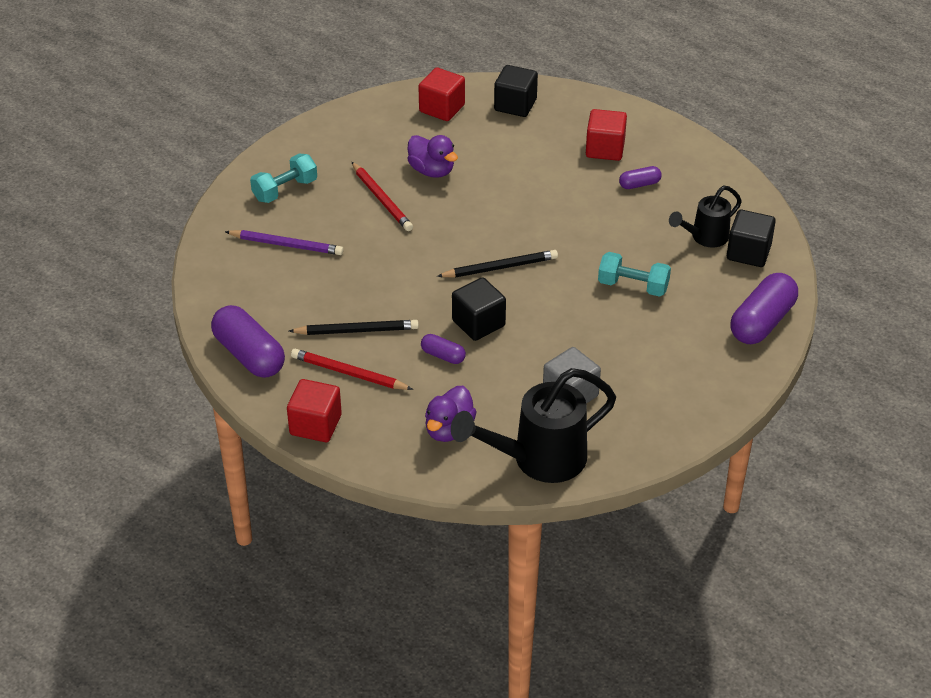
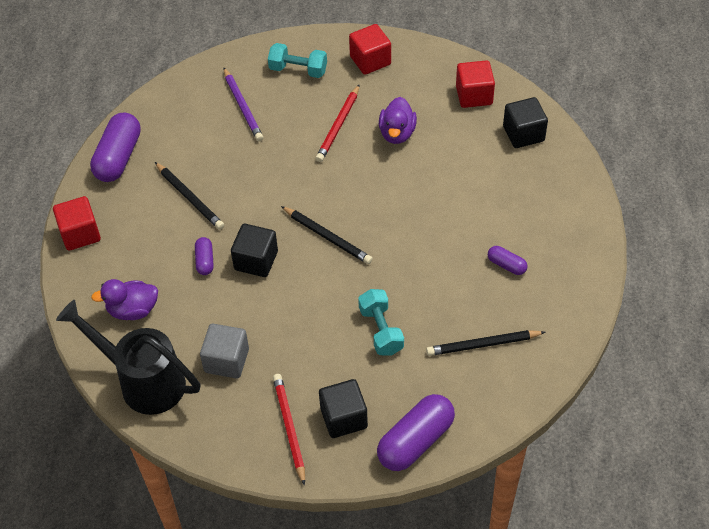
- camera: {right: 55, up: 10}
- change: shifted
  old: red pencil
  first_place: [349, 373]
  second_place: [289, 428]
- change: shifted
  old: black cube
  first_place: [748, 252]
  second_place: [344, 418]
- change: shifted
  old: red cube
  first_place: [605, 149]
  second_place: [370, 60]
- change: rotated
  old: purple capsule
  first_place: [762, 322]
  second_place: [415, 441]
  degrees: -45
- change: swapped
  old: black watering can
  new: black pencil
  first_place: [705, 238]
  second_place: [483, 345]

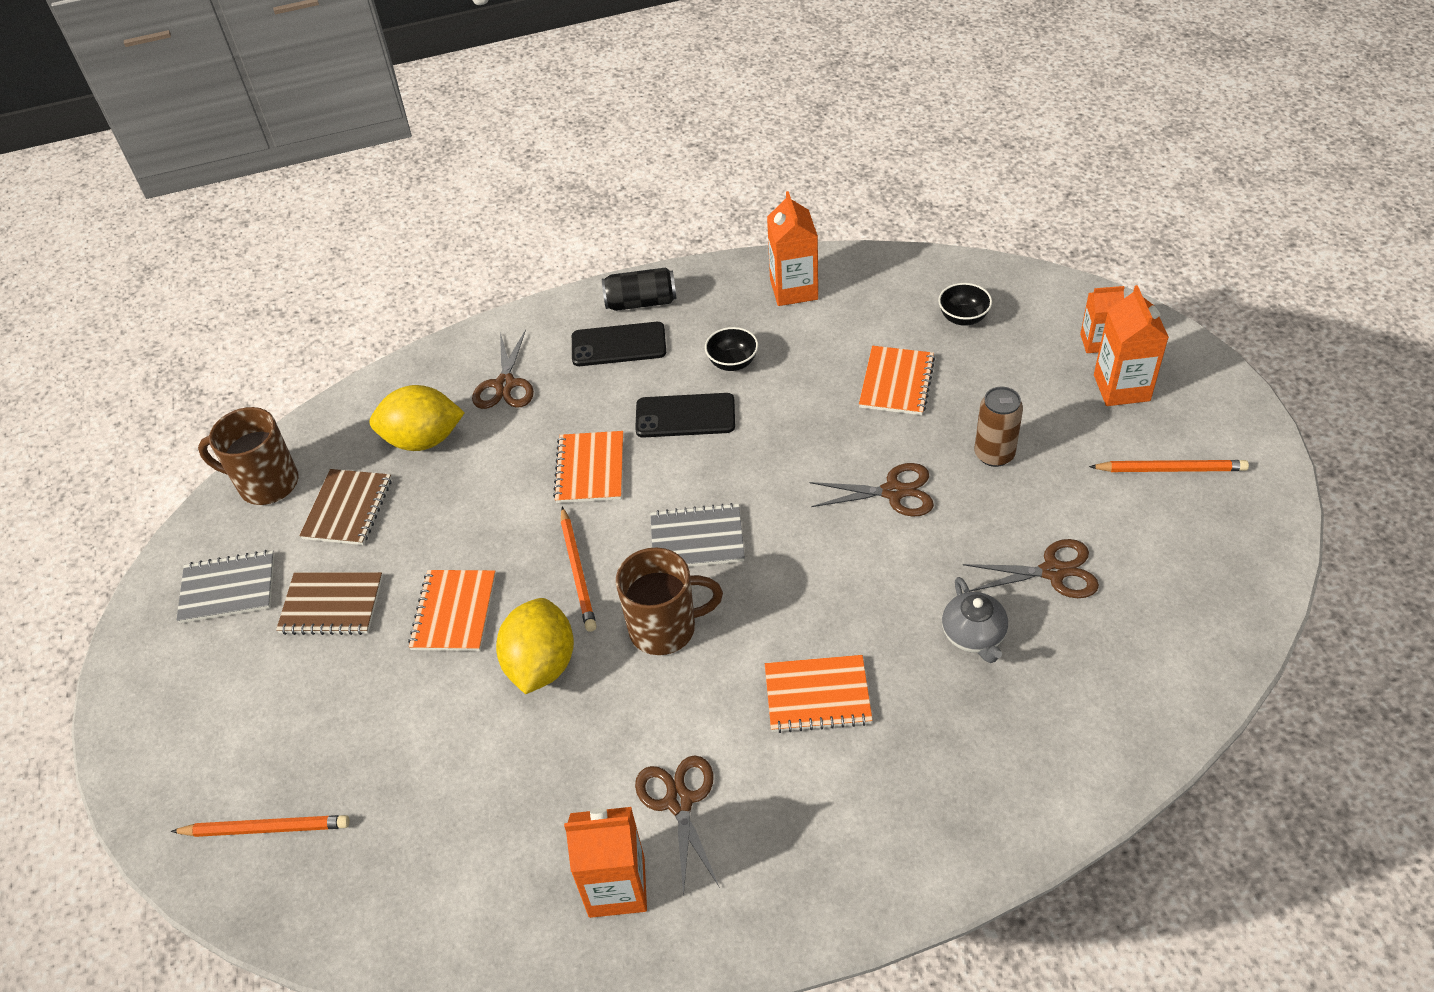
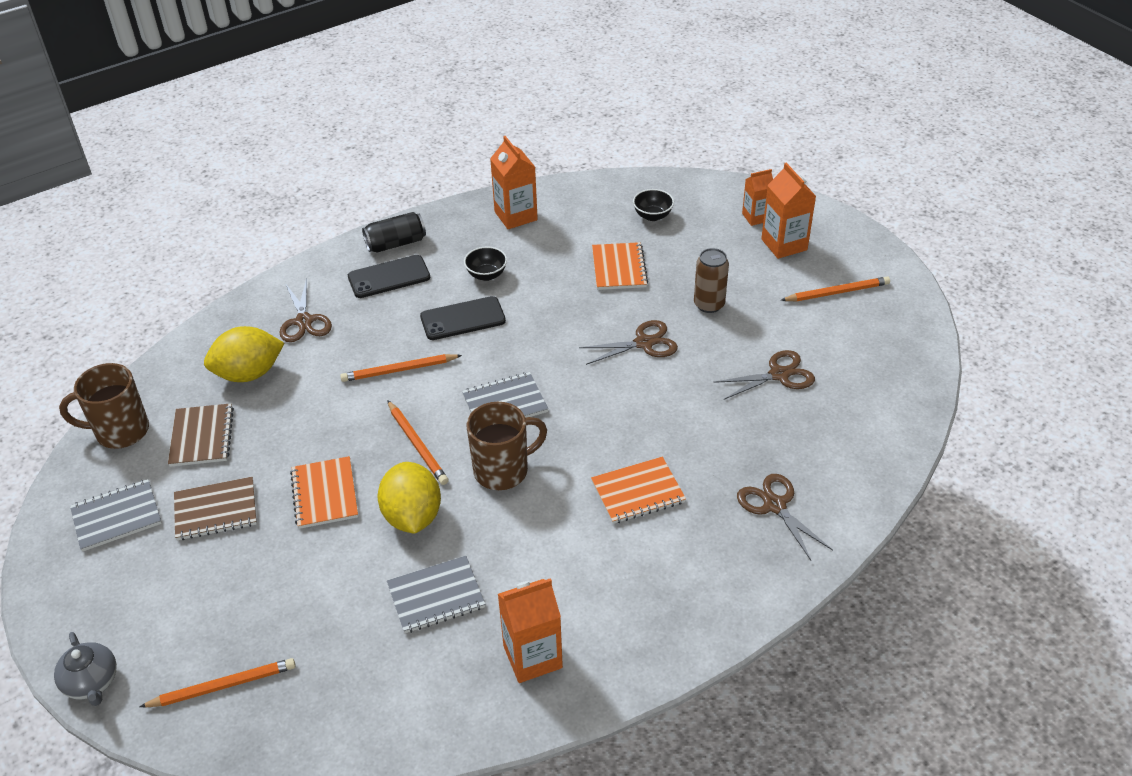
- camera: {right: -20, up: -5}
- change: shifted
  old: grey teapot
  first_place: [974, 635]
  second_place: [92, 682]
- change: swapped
  old: orange notebook
  new: orange pencil
  first_place: [590, 469]
  second_place: [399, 370]
- change: new
  new: grey notebook
  second_place: [436, 596]
- change: shifted
  old: brown scissors
  first_place: [679, 801]
  second_place: [775, 505]

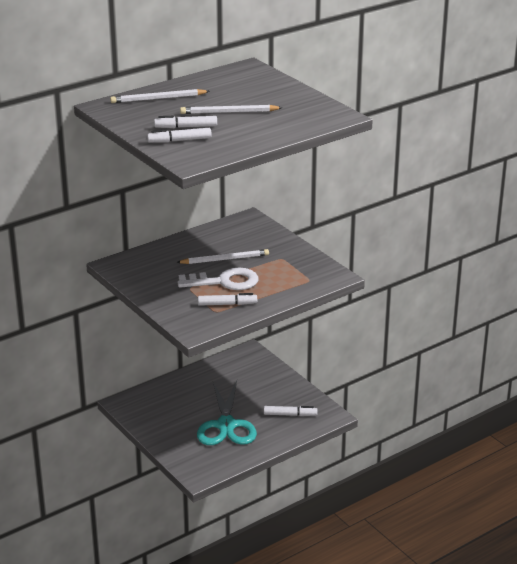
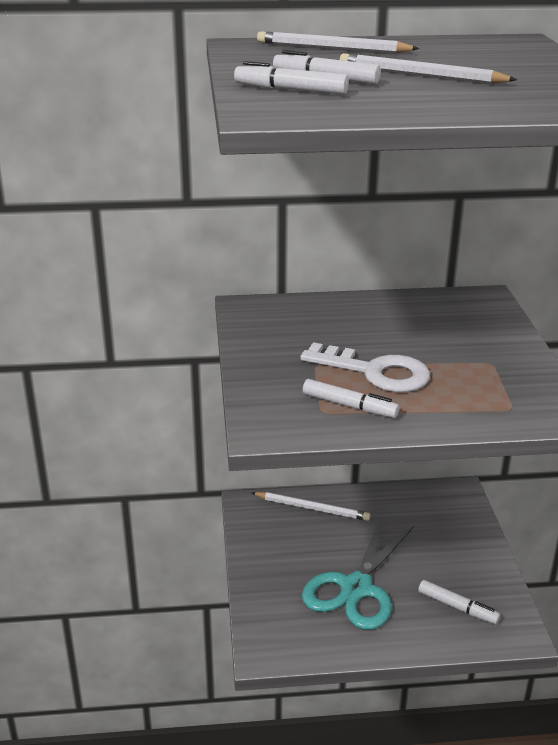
- camera: {right: 30, up: 0}
- change: shifted
  old: white pencil
  first_place: [225, 259]
  second_place: [312, 508]

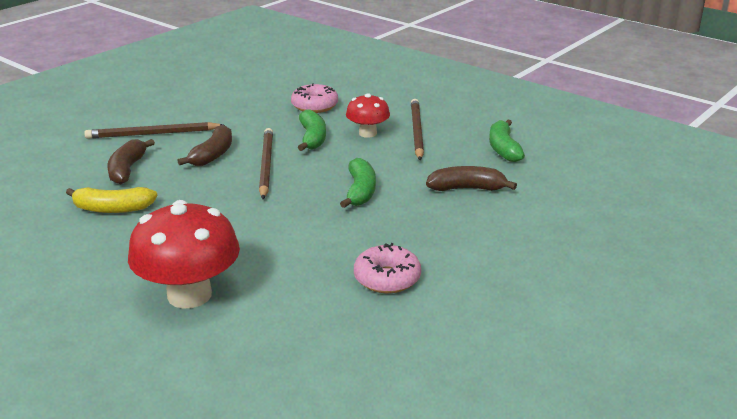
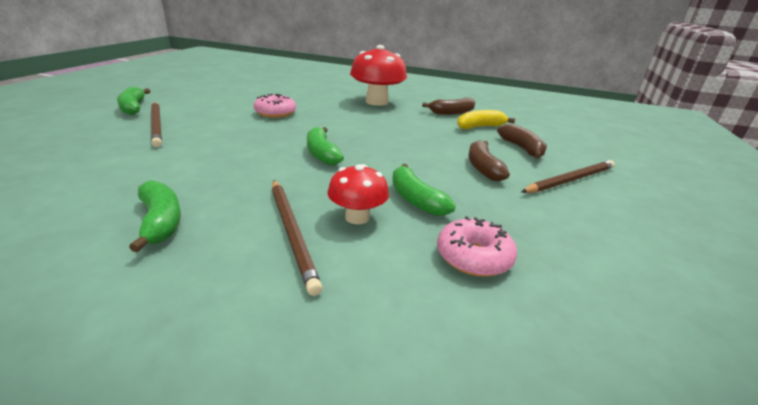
- camera: {right: 155, up: 0}
- change: new
  new: green banana
  second_place: [134, 108]
- change: shifted
  old: brown pencil
  first_place: [266, 165]
  second_place: [157, 125]
- change: shifted
  old: brown banana
  first_place: [467, 188]
  second_place: [452, 112]

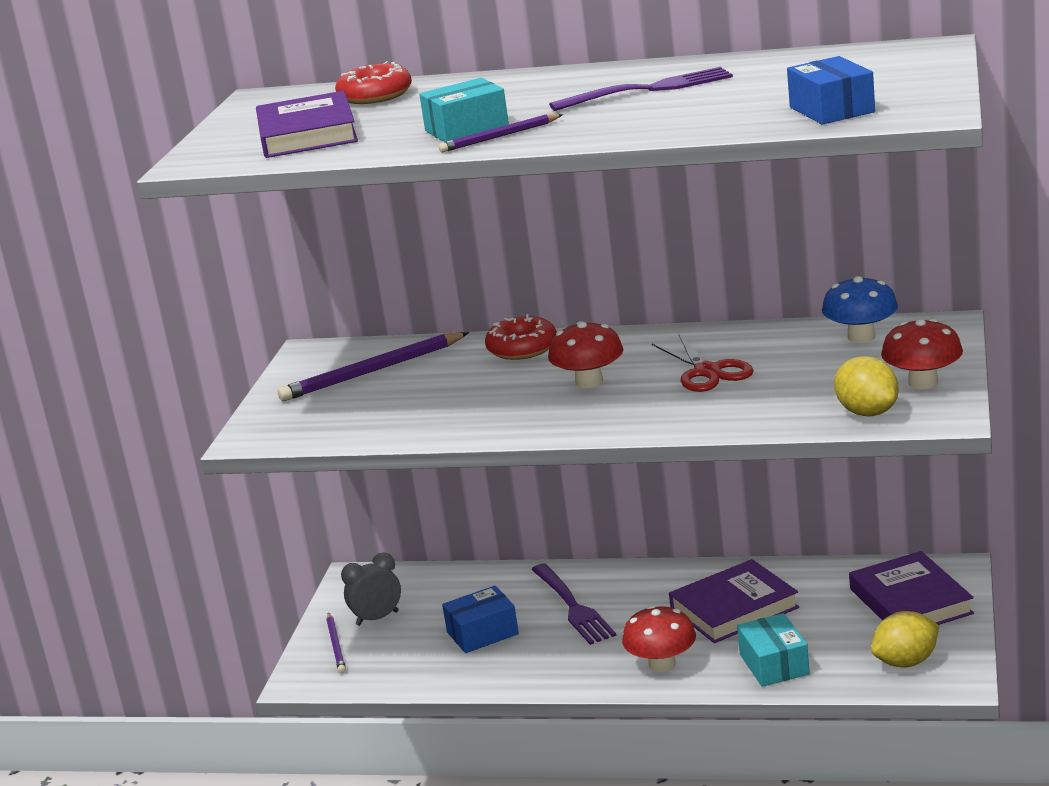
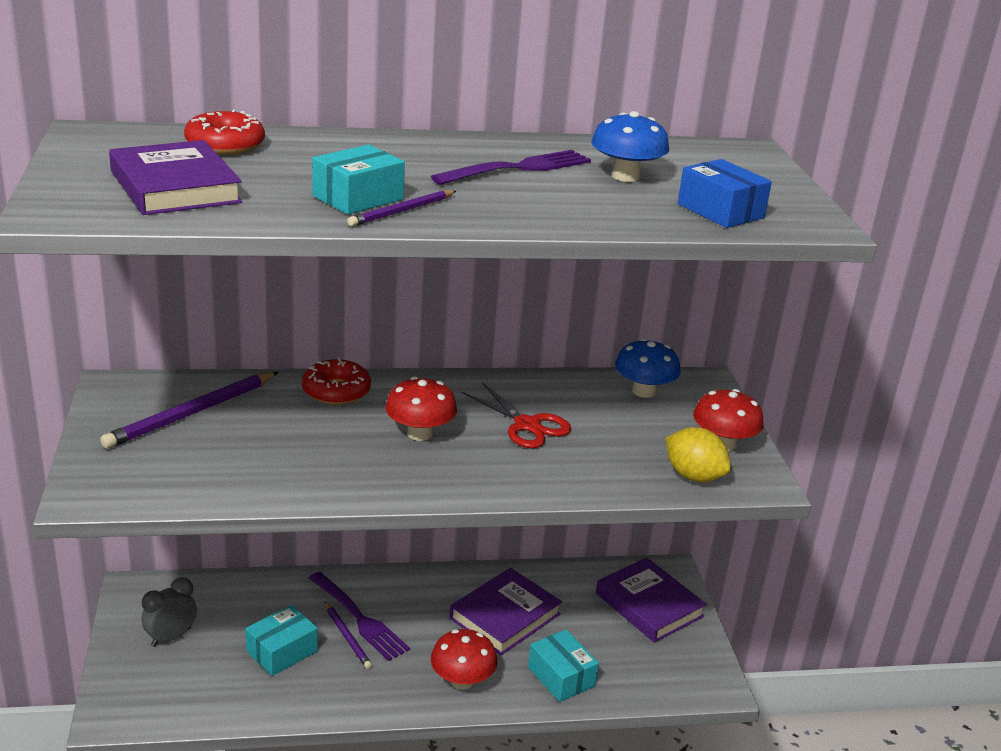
- camera: {right: -25, up: 5}
- change: repainted
  old: blue box
  new: turquoise box
  first_place: [482, 633]
  second_place: [282, 651]
- change: shifted
  old: purple pencil
  first_place: [336, 645]
  second_place: [347, 637]
- change: new
  new: blue mushroom
  second_place: [625, 176]
- change: gone
  old: yellow lemon
  first_place: [906, 662]

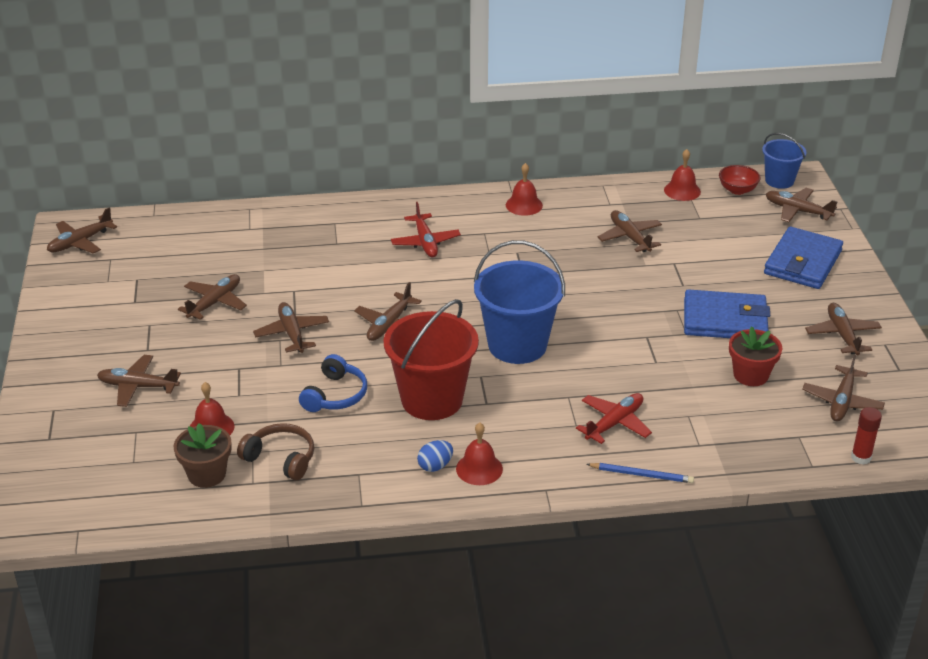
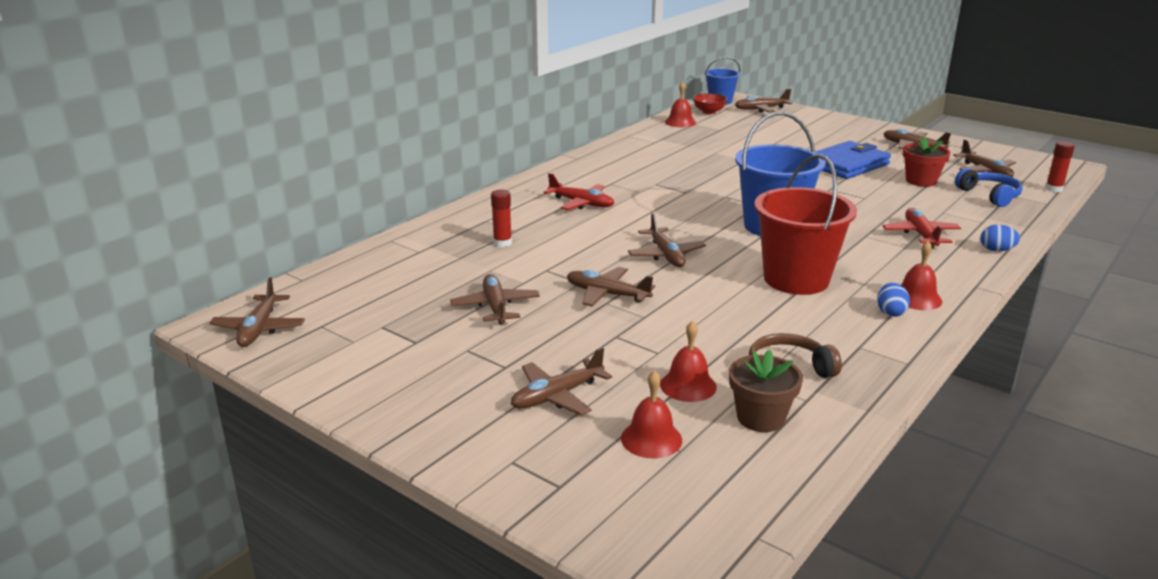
- camera: {right: -45, up: -10}
- change: new
  new: red glue stick
  second_place: [502, 243]
- change: shifted
  old: red bell
  first_place: [524, 205]
  second_place: [651, 439]
- change: shifted
  old: blue headphones
  first_place: [335, 395]
  second_place: [989, 195]
- change: swapped
  old: blue pencil
  new: blue egg
  first_place: [641, 475]
  second_place: [996, 250]
- change: gone
  old: brown plane
  first_place: [629, 237]
- change: gone
  old: blue wallet
  first_place: [803, 262]

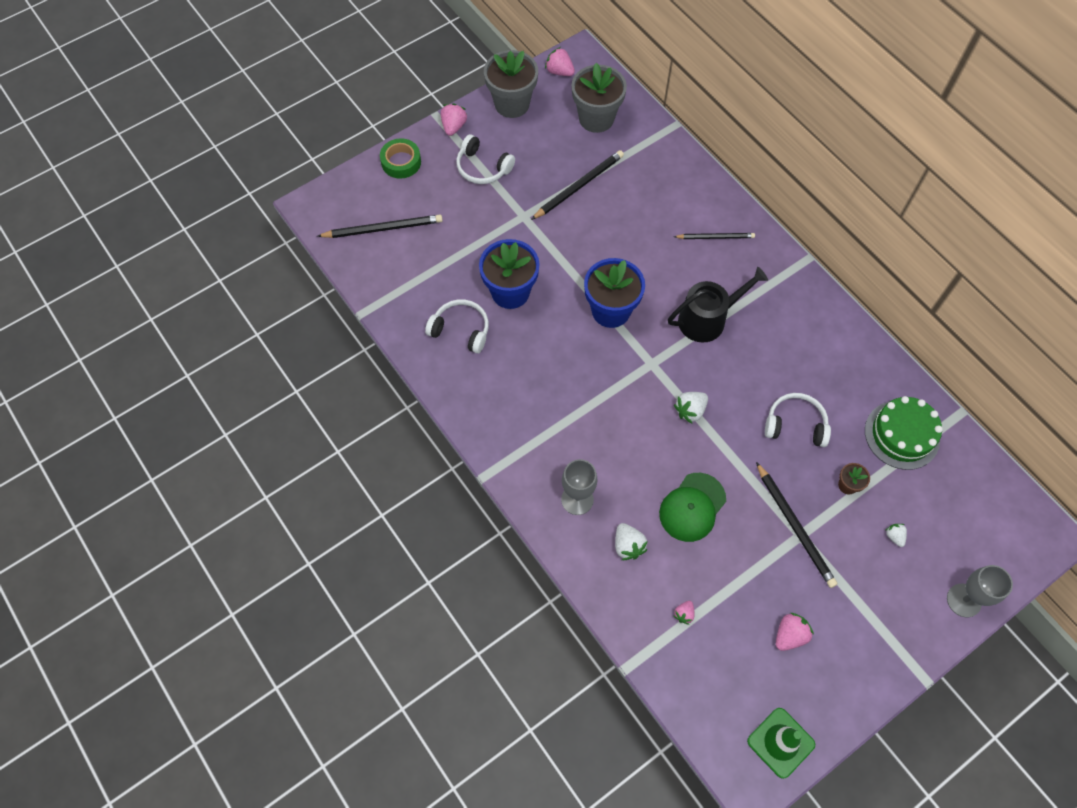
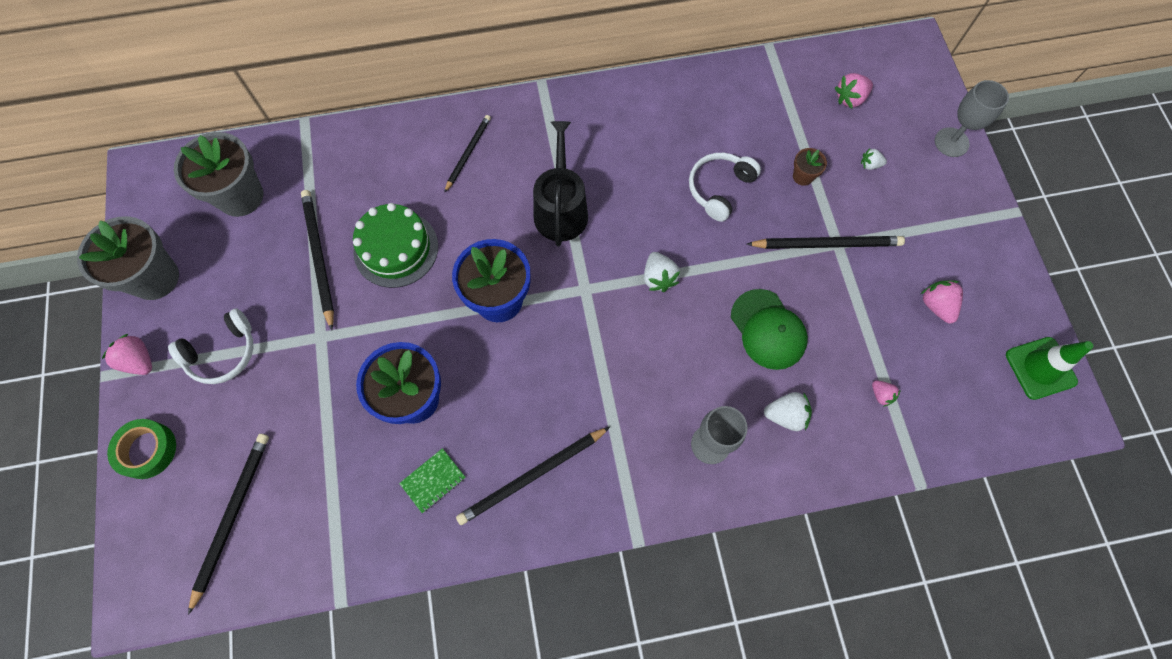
- camera: {right: -65, up: 5}
- change: shifted
  old: green cake
  first_place: [902, 435]
  second_place: [396, 249]
- change: swapped
  old: white headphones
  new: green notebook
  first_place: [461, 330]
  second_place: [433, 481]
- change: new
  new: black pencil
  second_place: [532, 476]
- change: shifted
  old: pink strawberry
  first_place: [559, 71]
  second_place: [850, 99]

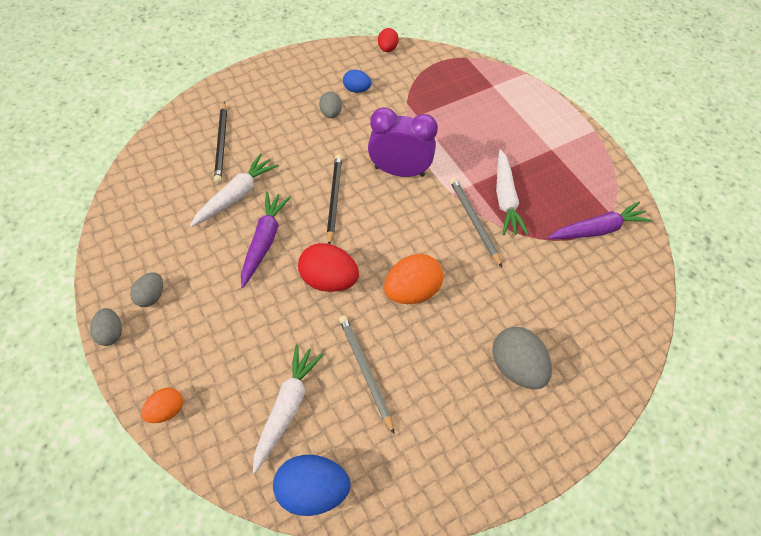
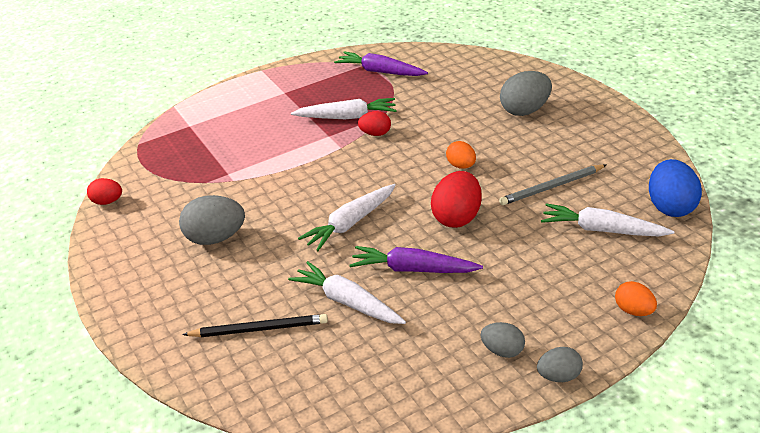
- camera: {right: -85, up: -20}
- change: scaled
  old: grey egg
  first_place: [331, 113]
  second_place: [216, 238]
  factor: 1.71
- change: swapped
  old: black pencil
  new: white carrot
  first_place: [334, 199]
  second_place: [350, 224]
- change: rotated
  old: purple carrot
  first_place: [597, 229]
  second_place: [380, 72]
  degrees: -45
- change: swapped
  old: grey pencil
  new: red egg
  first_place: [474, 221]
  second_place: [375, 134]
- change: scaled
  old: orange egg
  first_place: [411, 291]
  second_place: [461, 166]
  factor: 0.58
- change: gone
  old: blue egg
  first_place: [356, 90]
- change: gone
  old: purple clock
  first_place: [399, 171]

